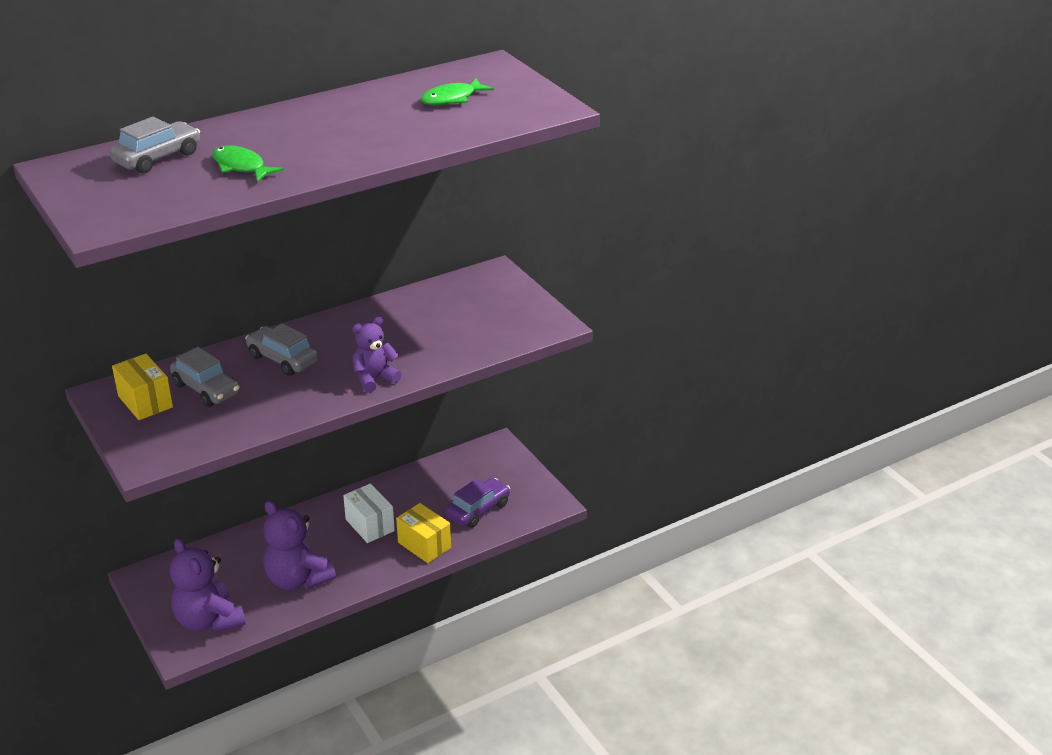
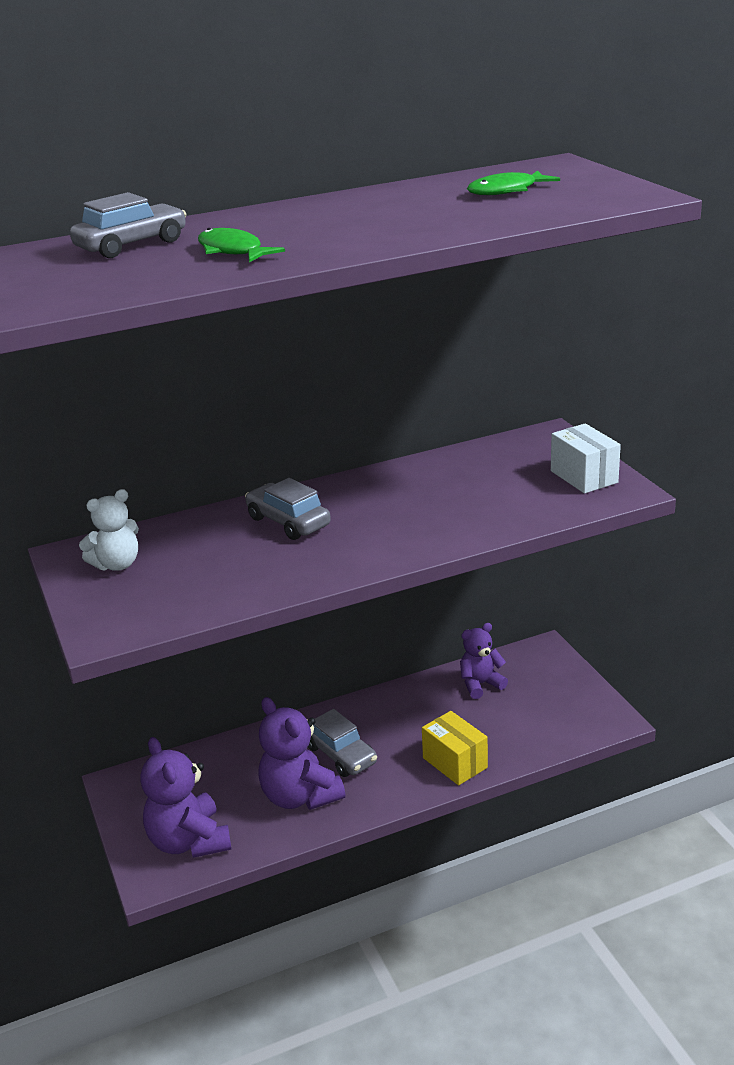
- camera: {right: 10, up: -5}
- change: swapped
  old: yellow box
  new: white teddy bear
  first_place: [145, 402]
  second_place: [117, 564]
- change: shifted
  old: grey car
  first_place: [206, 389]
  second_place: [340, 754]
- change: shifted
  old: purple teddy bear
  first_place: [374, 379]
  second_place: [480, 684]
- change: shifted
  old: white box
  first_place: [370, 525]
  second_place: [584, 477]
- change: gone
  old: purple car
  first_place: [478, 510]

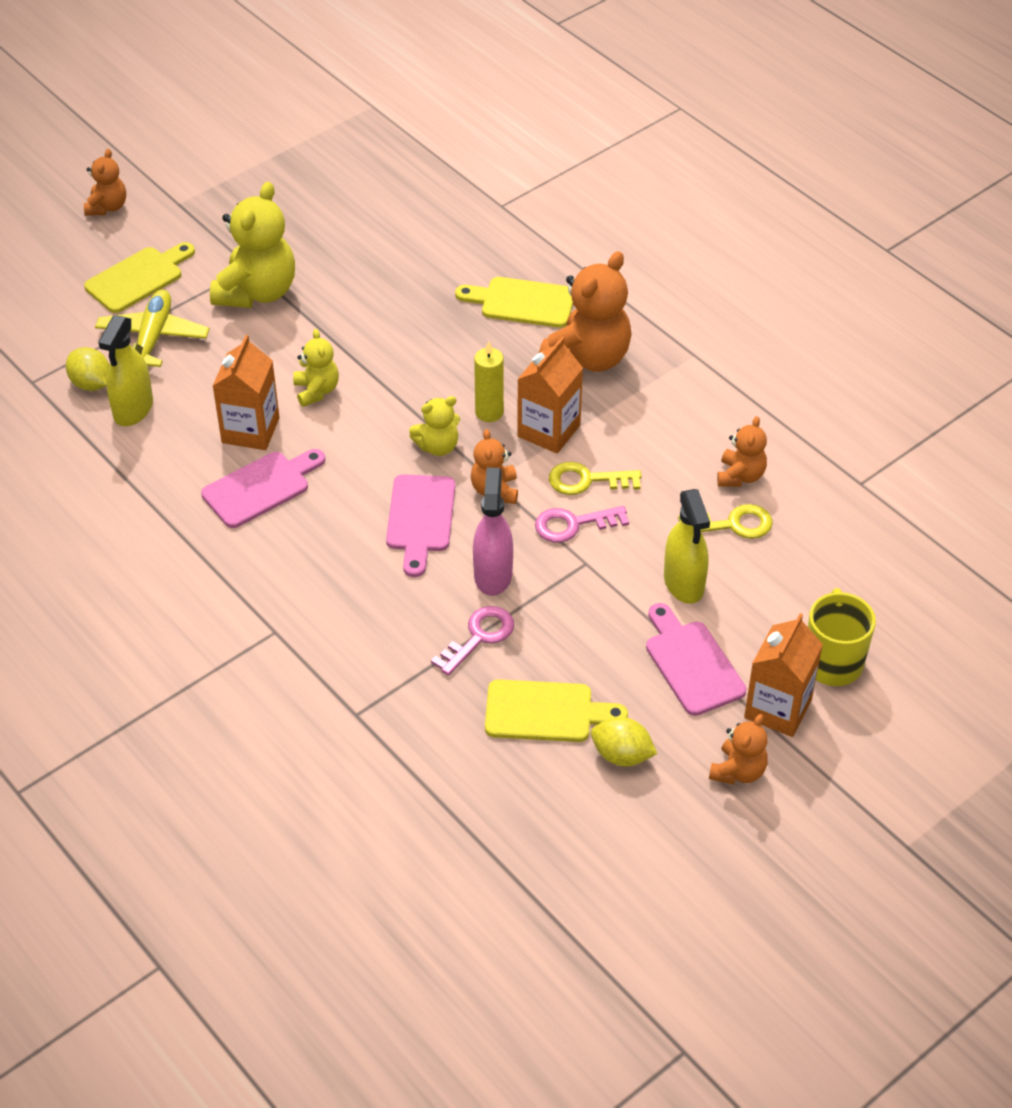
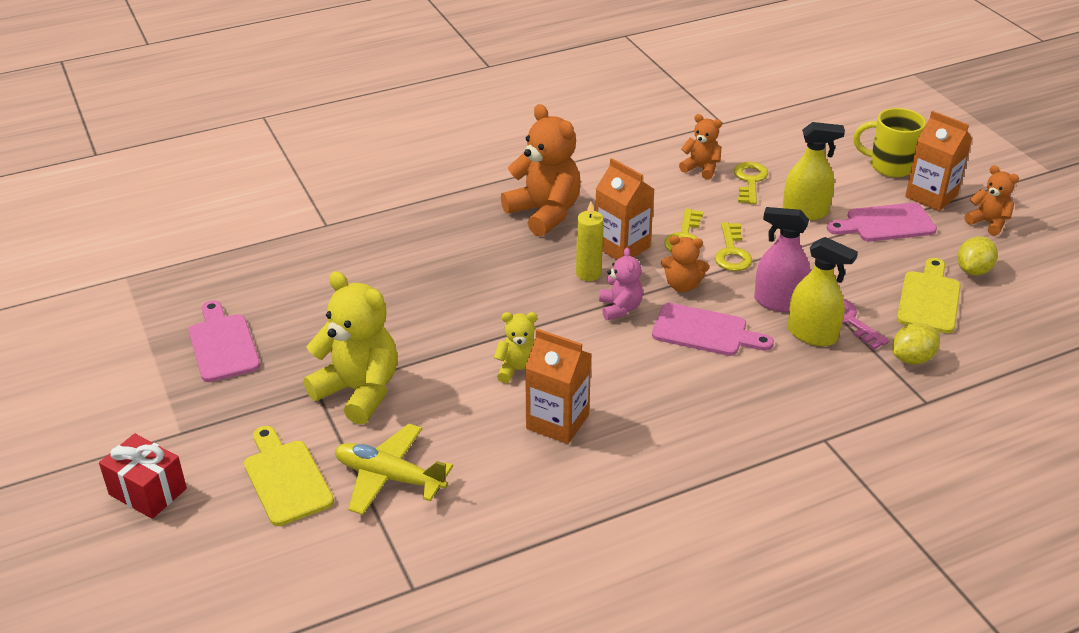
- camera: {right: -75, up: -10}
- change: swapped
  old: orange teddy bear
  new: red gift
  first_place: [107, 207]
  second_place: [148, 491]
- change: shifted
  old: pink cutting board
  first_place: [261, 487]
  second_place: [223, 344]
- change: repainted
  old: yellow teddy bear
  new: pink teddy bear
  first_place: [438, 446]
  second_place: [620, 308]
- change: repainted
  old: pink key
  new: yellow key
  first_place: [573, 524]
  second_place: [732, 252]
- change: shifted
  old: yellow spray bottle
  first_place: [133, 409]
  second_place: [812, 334]
- change: shifted
  old: yellow lemon
  first_place: [91, 384]
  second_place: [912, 359]
- change: gone
  old: yellow cutting board
  first_place: [522, 302]

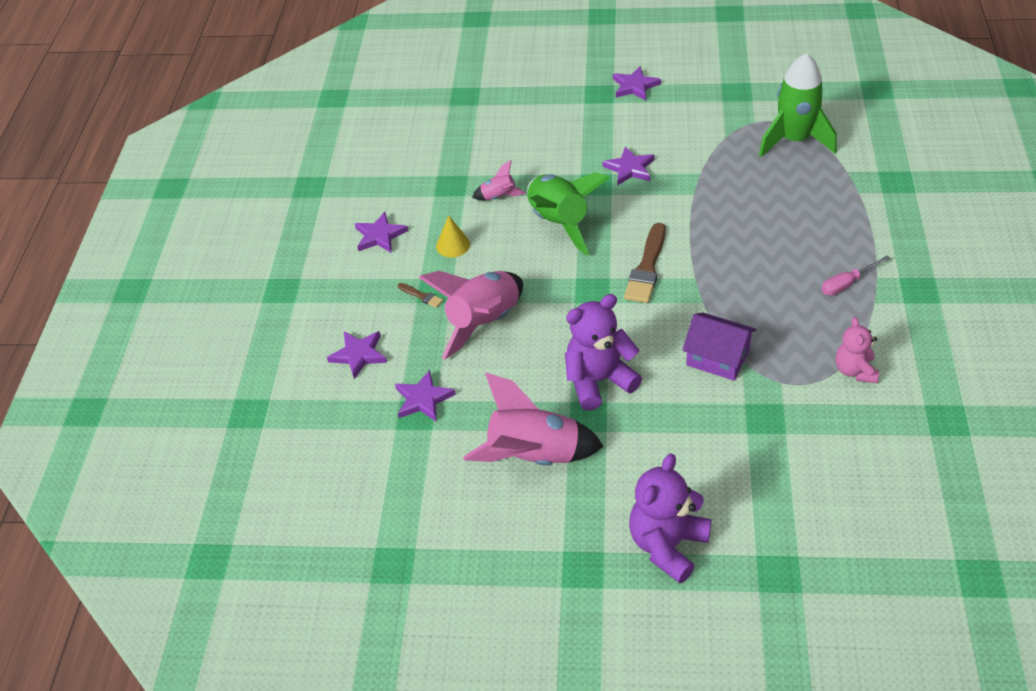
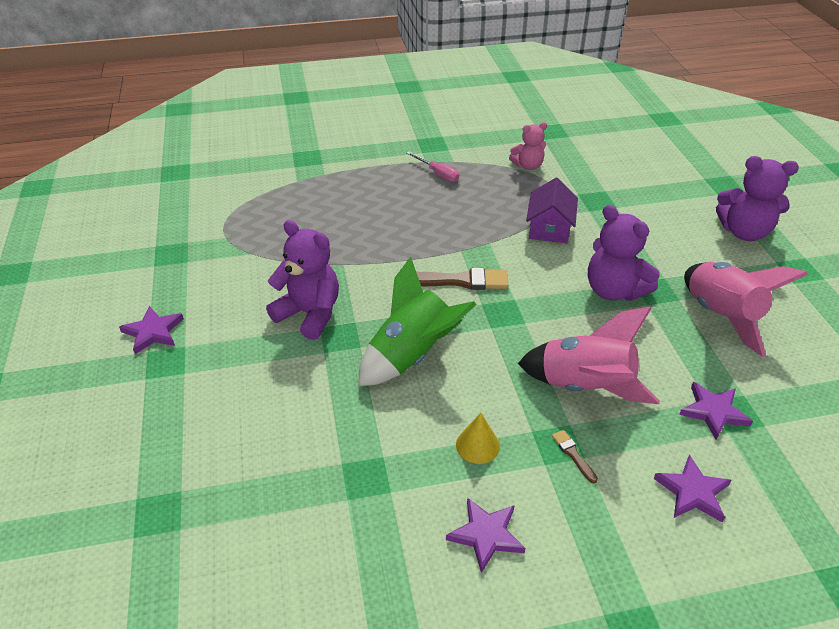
- camera: {right: -110, up: -5}
- change: swapped
  old: purple star
  new: purple teddy bear
  first_place: [630, 168]
  second_place: [309, 314]
- change: rotated
  old: brown brush
  first_place: [421, 296]
  second_place: [573, 454]
  degrees: -45
- change: gone
  old: pink rocket
  first_place: [499, 197]
- change: gone
  old: green rocket
  first_place: [794, 140]

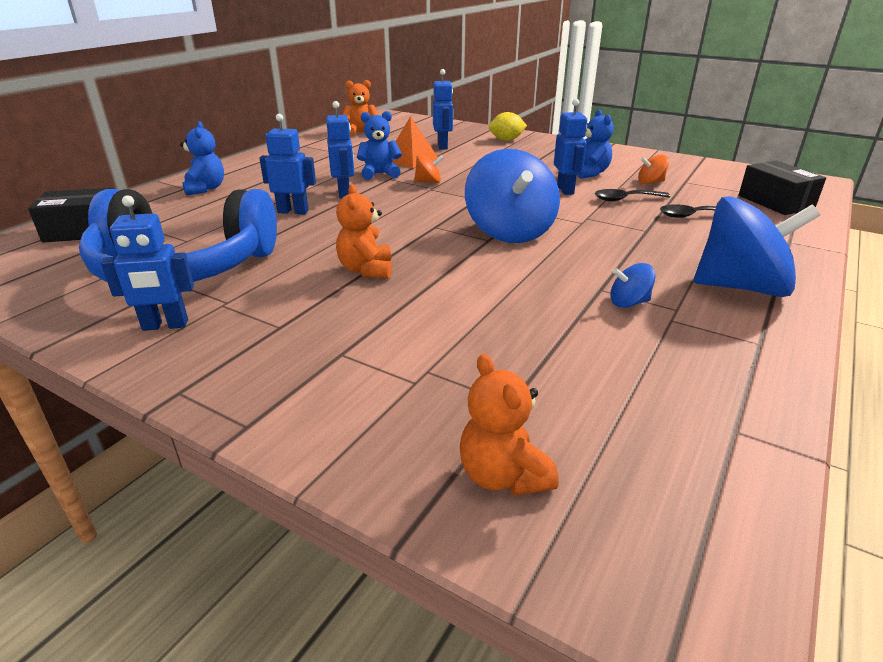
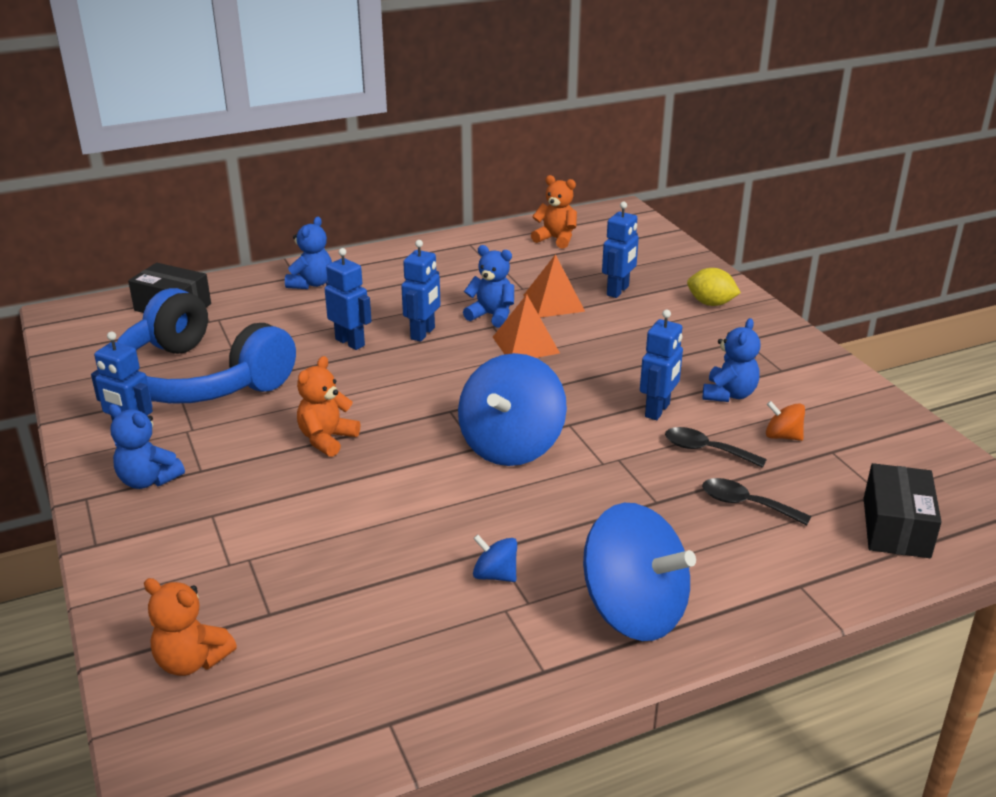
- camera: {right: 35, up: 0}
- change: new
  new: blue teddy bear
  second_place: [148, 480]
- change: rotated
  old: orange teddy bear
  first_place: [503, 475]
  second_place: [192, 661]
  degrees: -75
- change: swapped
  old: orange spinning top
  new: orange pyramid
  first_place: [428, 182]
  second_place: [525, 345]

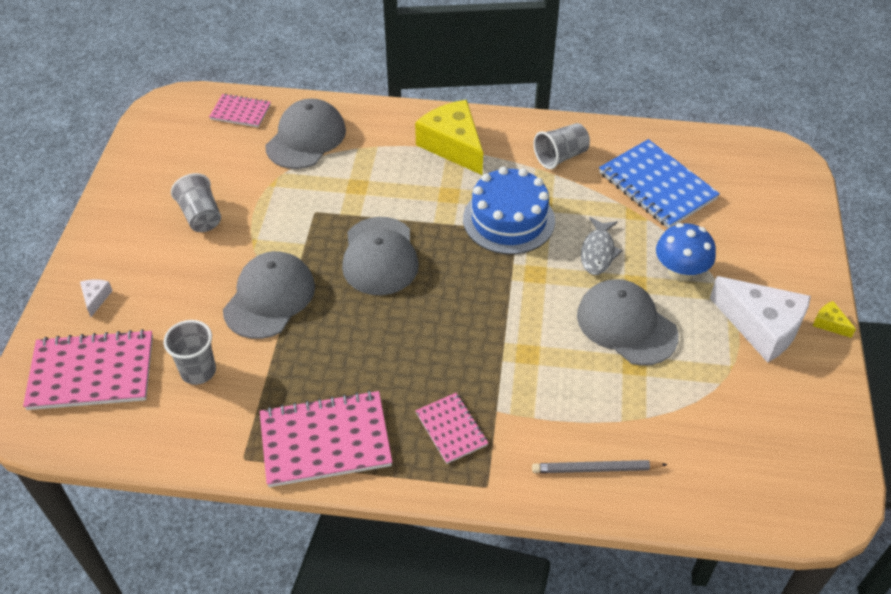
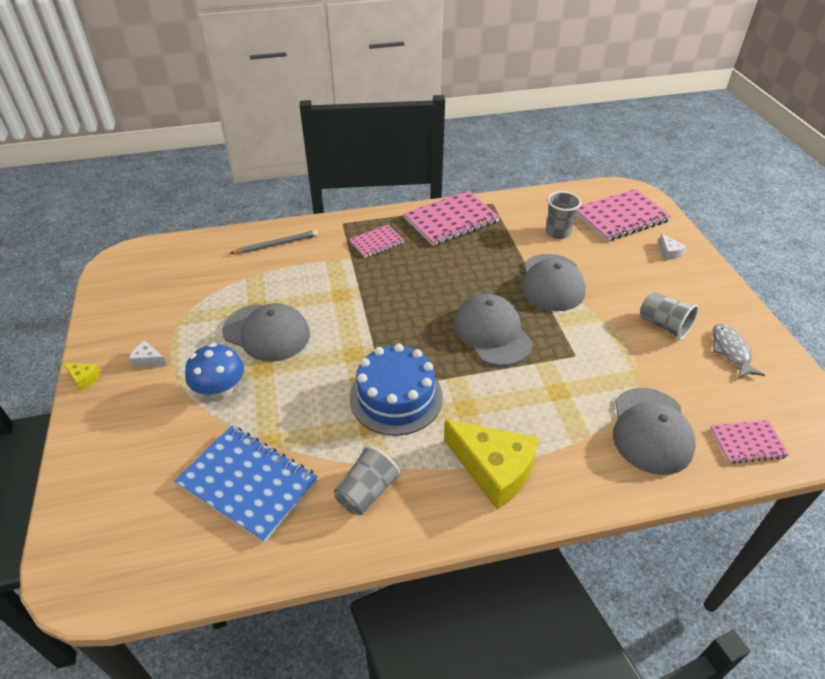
- camera: {right: 160, up: -5}
- change: scaled
  old: white cheese
  first_place: [761, 327]
  second_place: [148, 360]
  factor: 0.42
- change: rotated
  old: pink notebook
  first_place: [451, 429]
  second_place: [376, 242]
  degrees: -75
- change: shifted
  old: grey fish
  first_place: [598, 252]
  second_place: [731, 351]

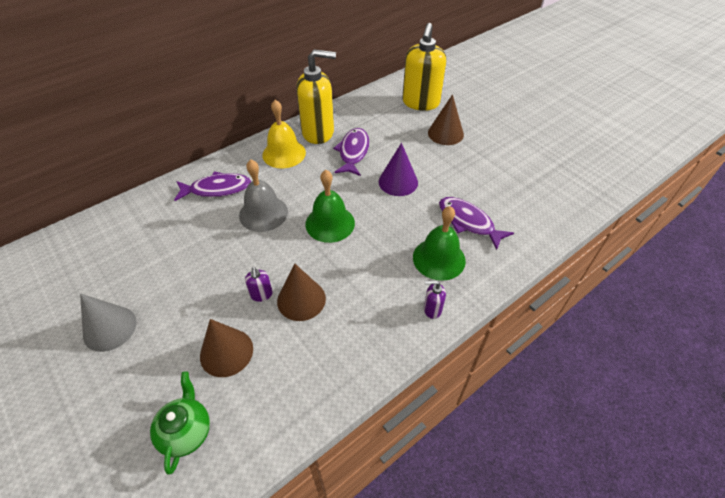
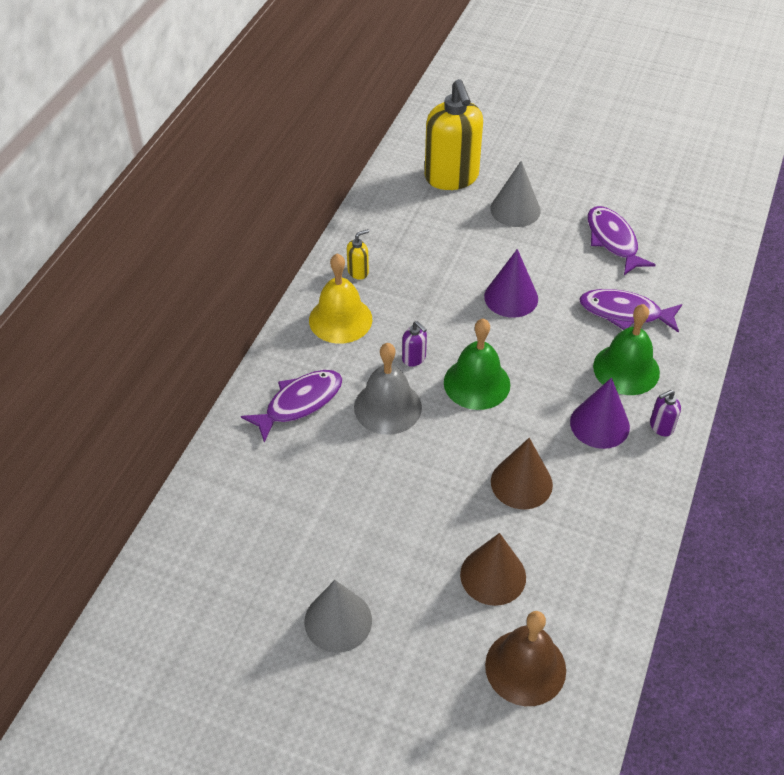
- camera: {right: -30, up: 0}
- change: scaled
  old: yellow soap dispenser
  first_place: [318, 132]
  second_place: [358, 272]
  factor: 0.41
- change: shifted
  old: purple soap dispenser
  first_place: [261, 294]
  second_place: [414, 358]
- change: swapped
  old: green teapot
  new: brown bell
  first_place: [186, 431]
  second_place: [525, 667]
- change: repainted
  old: brown cone
  new: grey cone
  first_place: [445, 133]
  second_place: [515, 209]
- change: new
  new: purple cone
  second_place: [599, 424]
- change: shifted
  old: purple fish
  first_place: [353, 152]
  second_place: [613, 240]

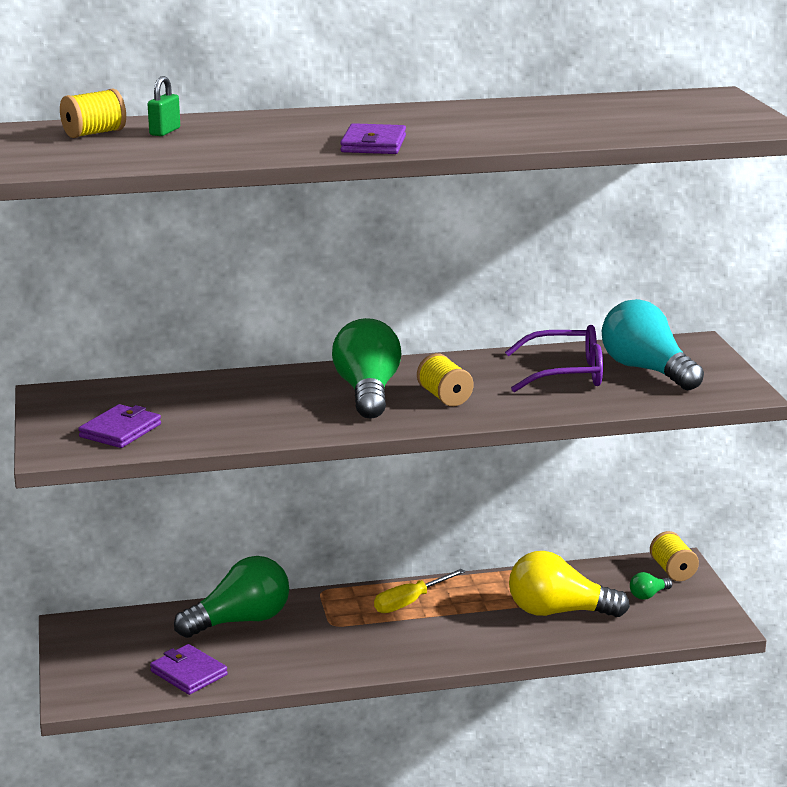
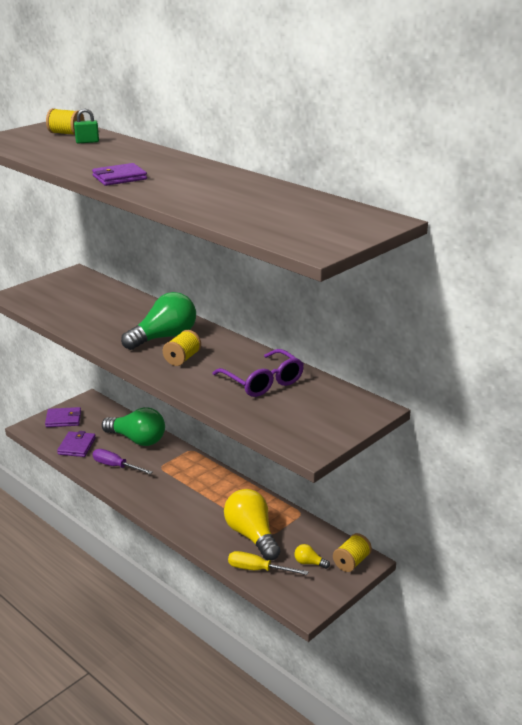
- camera: {right: 55, up: 5}
- change: shifted
  old: purple wallet
  first_place: [120, 430]
  second_place: [63, 419]
- change: new
  new: purple screwdriver
  second_place: [115, 466]
- change: shifted
  old: yellow screwdriver
  first_place: [410, 602]
  second_place: [258, 570]
- change: repainted
  old: green light bulb
  new: yellow light bulb
  first_place: [648, 595]
  second_place: [309, 563]
- change: gone
  old: turquoise light bulb
  first_place: [646, 370]

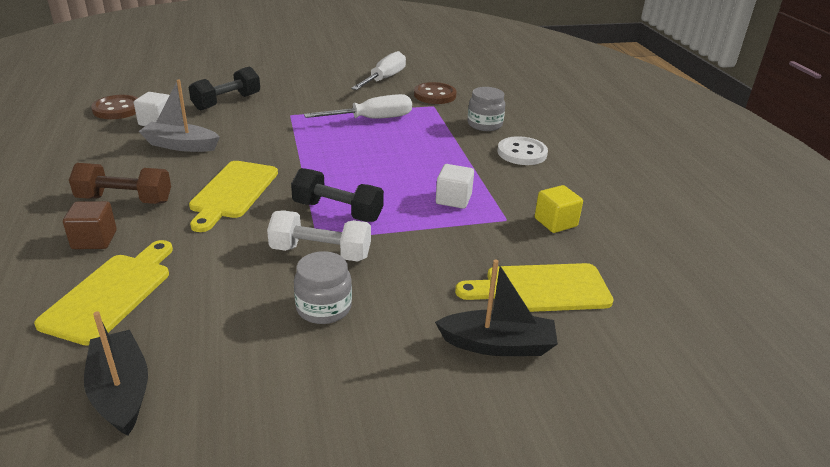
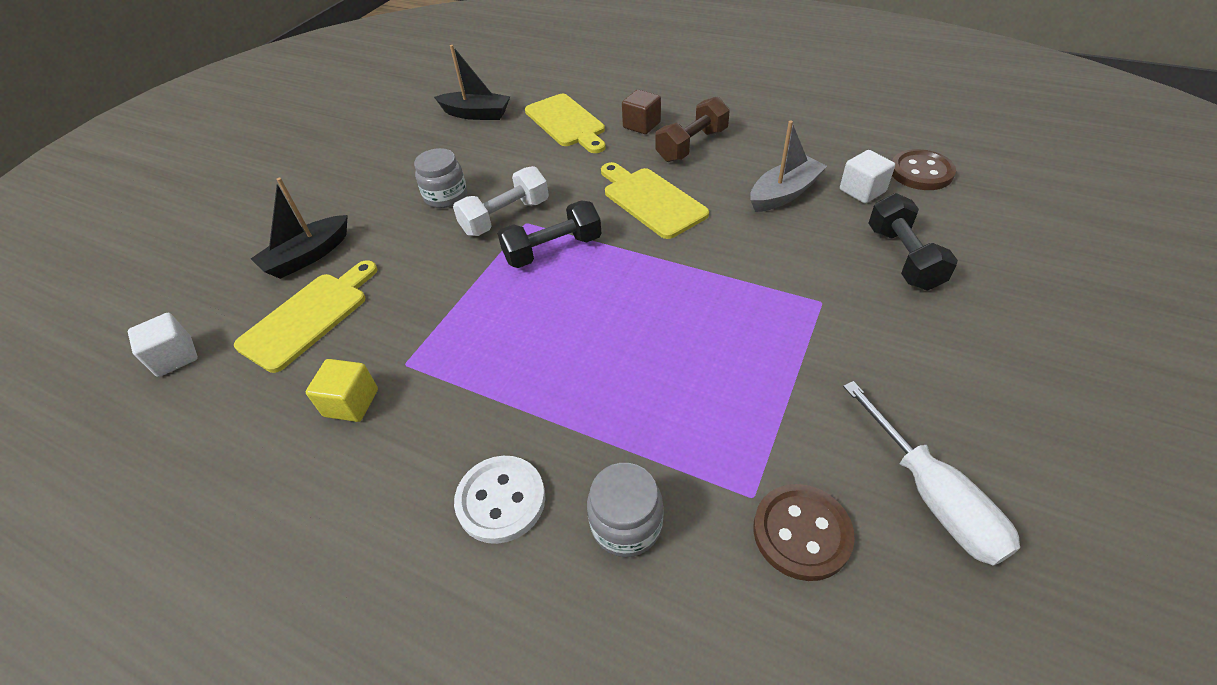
- camera: {right: 135, up: 15}
- change: shifted
  old: white cube
  first_place: [453, 199]
  second_place: [175, 357]
- change: gone
  old: white screwdriver
  first_place: [372, 119]

